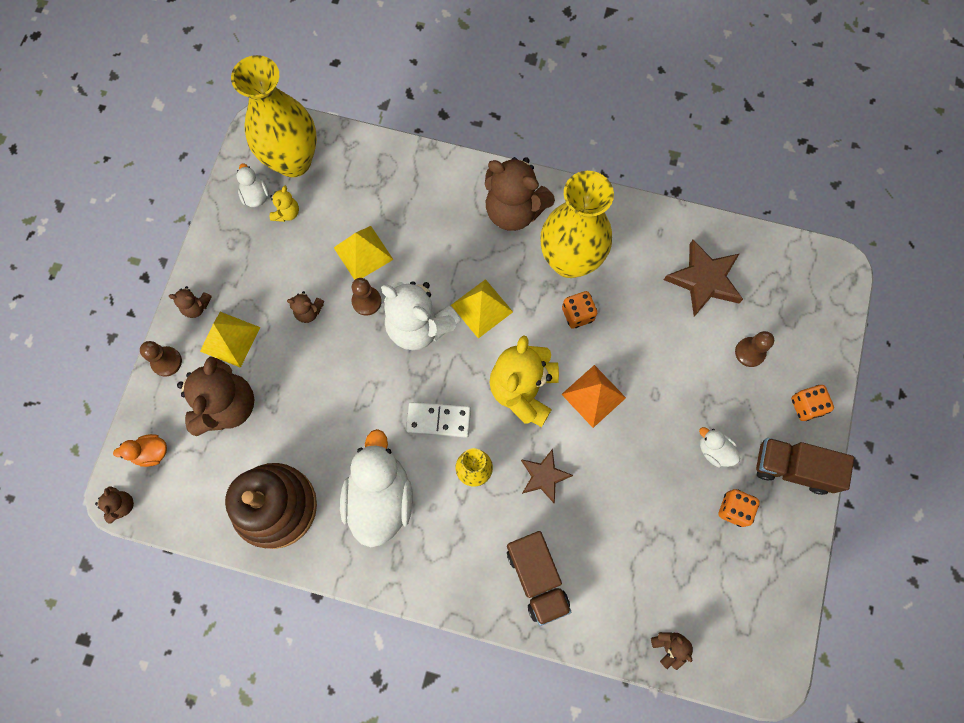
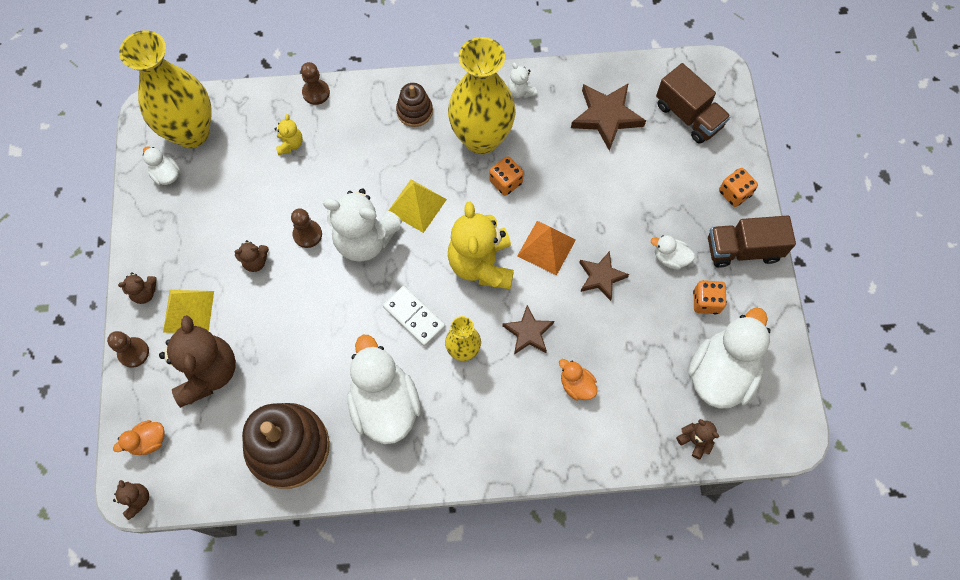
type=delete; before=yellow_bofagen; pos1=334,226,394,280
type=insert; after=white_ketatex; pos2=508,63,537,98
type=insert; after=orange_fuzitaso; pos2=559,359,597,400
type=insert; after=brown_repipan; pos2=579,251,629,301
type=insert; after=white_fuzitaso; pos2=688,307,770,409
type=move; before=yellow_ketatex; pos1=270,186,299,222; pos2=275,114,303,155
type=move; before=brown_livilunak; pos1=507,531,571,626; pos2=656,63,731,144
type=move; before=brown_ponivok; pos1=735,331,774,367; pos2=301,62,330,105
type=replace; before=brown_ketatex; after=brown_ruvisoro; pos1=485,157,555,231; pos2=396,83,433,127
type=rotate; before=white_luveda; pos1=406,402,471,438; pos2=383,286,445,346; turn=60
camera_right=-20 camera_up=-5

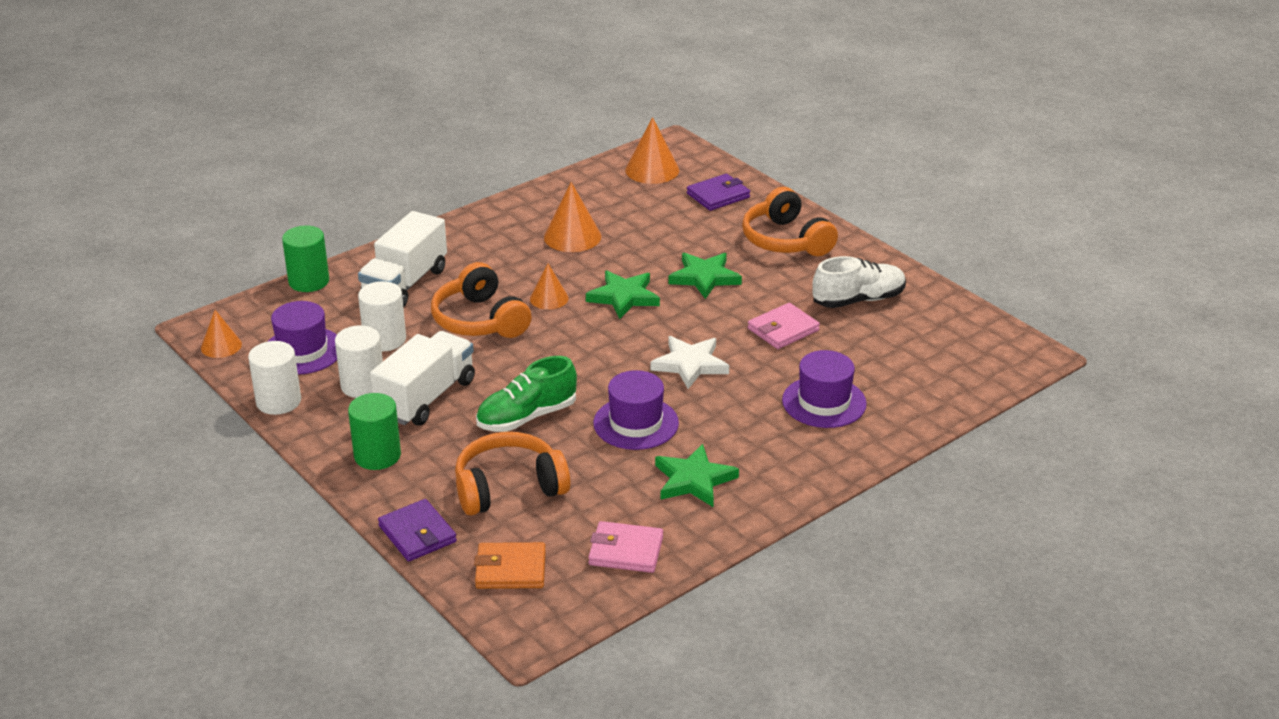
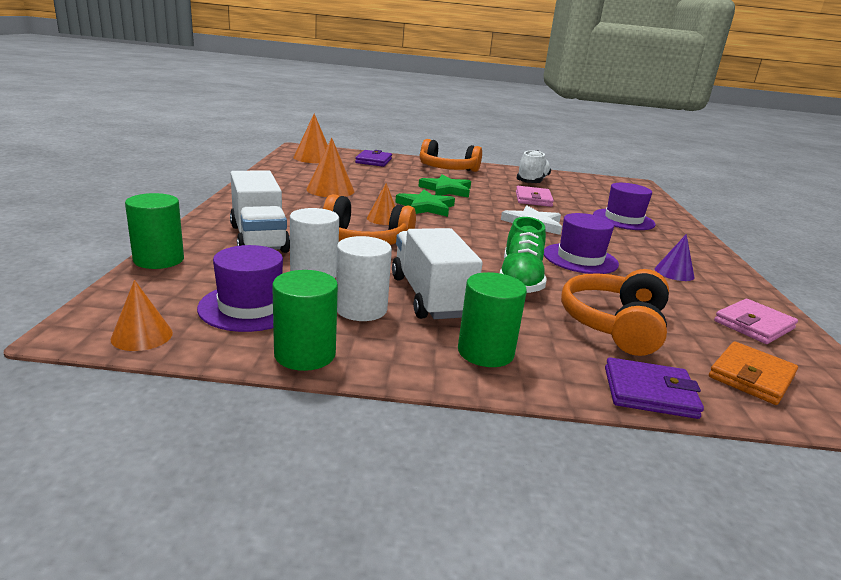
type=replace; before=green_repipan; after=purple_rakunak; pos1=655,444,739,507; pos2=655,234,695,281
type=recolor; before=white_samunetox; after=green_samunetox; pos1=248,341,301,415; pos2=272,270,338,371
camera_right=-50 camera_up=-10

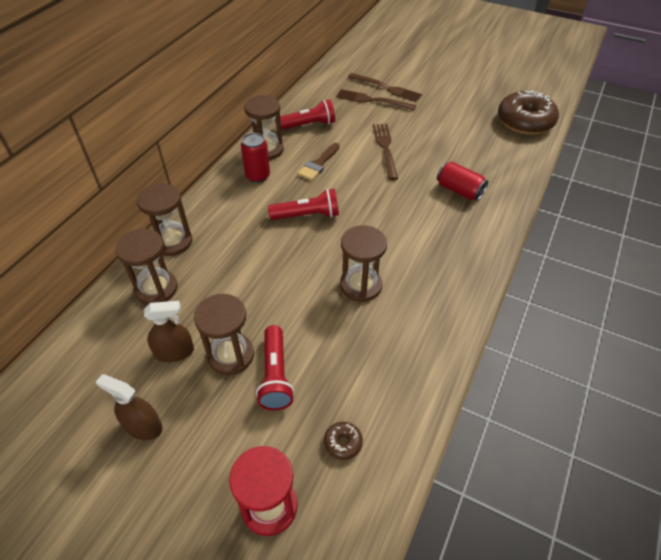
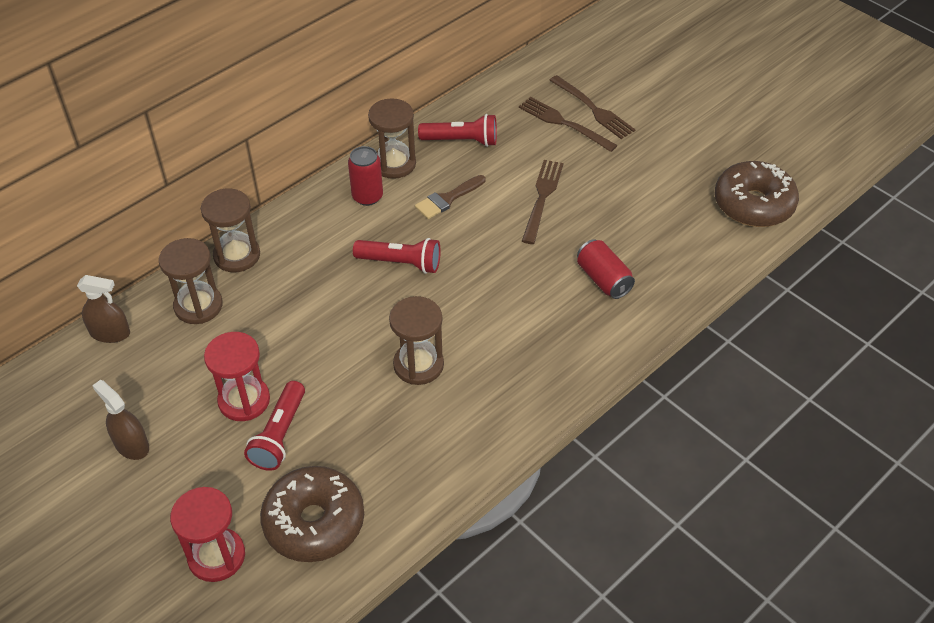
type=move; before=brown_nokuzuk; pos1=144,301,194,362; pos2=77,275,130,343
type=recolor; before=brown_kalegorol; after=red_kalegorol; pos1=194,294,254,375; pos2=204,332,270,421
type=resize; before=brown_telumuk; pos1=324,422,363,460; pos2=260,466,364,562; scale=2.46
camera_right=20 camera_up=0

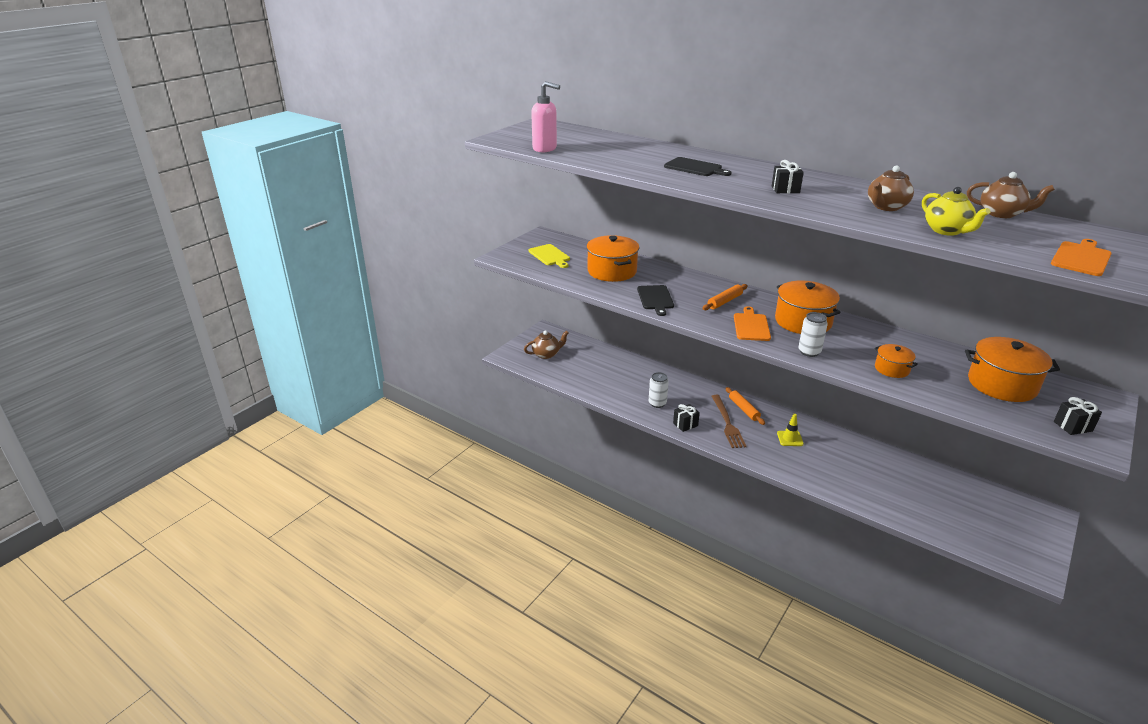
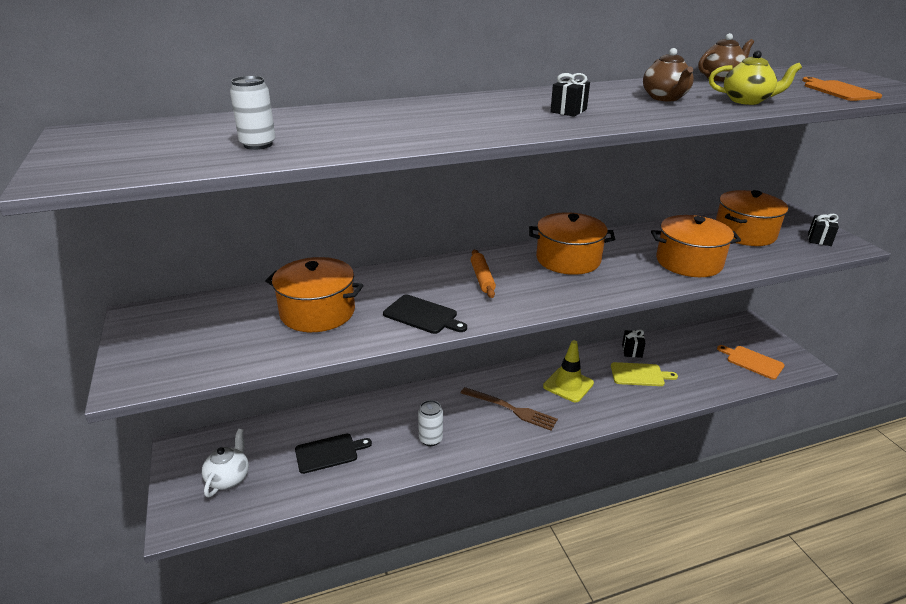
type=delete; before=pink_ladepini; pos1=531,81,560,152
type=delete; before=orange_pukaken; pos1=726,387,765,425
type=move; before=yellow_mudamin; pos1=528,244,570,268; pos2=611,362,678,386
type=move; before=black_mudamin; pos1=664,157,732,176; pos2=295,434,372,474
type=move; before=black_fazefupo; pos1=673,404,700,432; pos2=622,329,646,358
type=move; before=orange_mudamin; pos1=734,306,771,341; pos2=717,345,785,380
type=move; before=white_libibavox; pos1=799,312,828,357; pos2=230,76,276,150
type=recolor; before=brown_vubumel; after=white_vubumel; pos1=524,331,569,359; pos2=202,429,249,497
type=resize; before=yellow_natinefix; pos1=777,414,804,446; pos2=543,340,594,402; scale=1.6
type=resize; before=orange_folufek; pos1=874,344,918,378; pos2=651,215,741,277; scale=1.84
camera_right=-55 camera_up=0

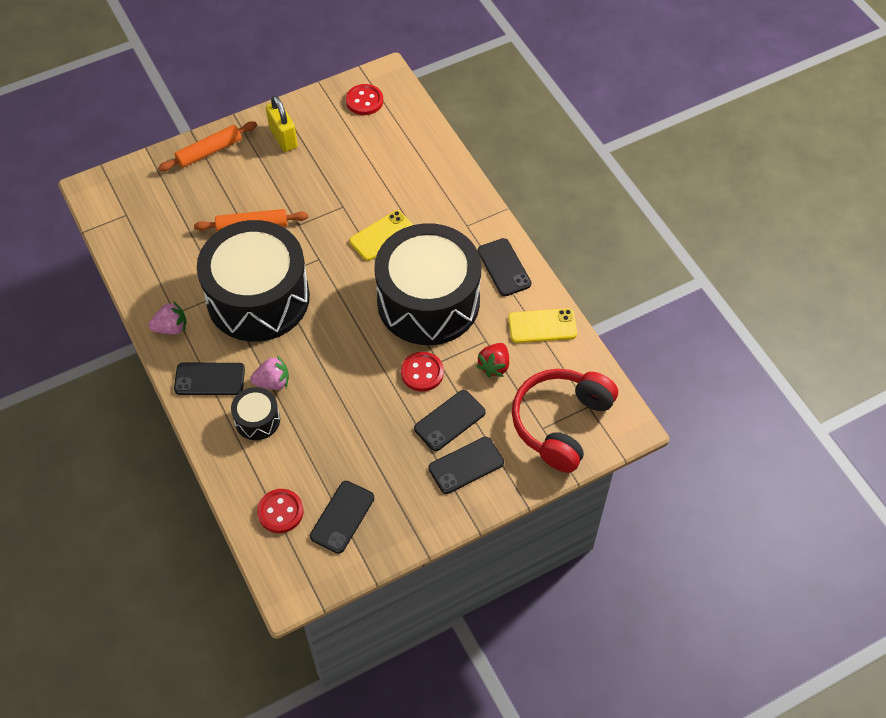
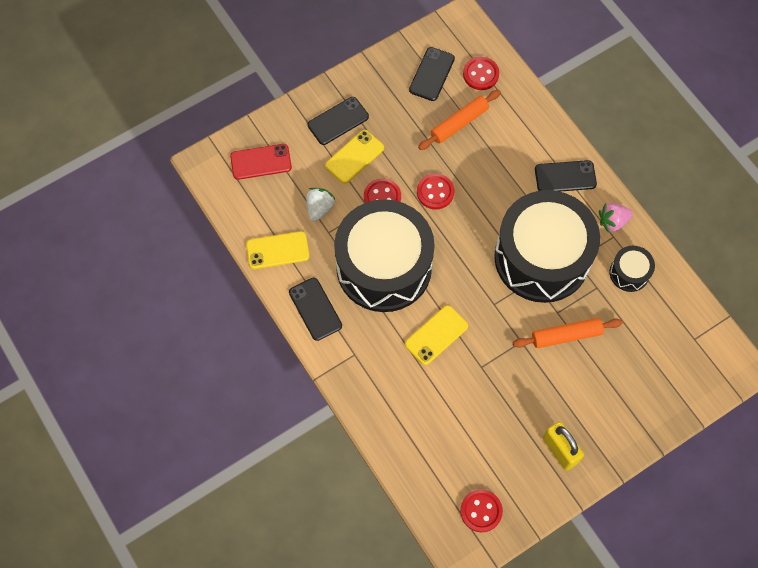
type=delete; before=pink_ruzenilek; pos1=250,355,289,390
type=insert; after=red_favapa; pos2=417,173,454,209
type=move; before=orange_pukaken; pos1=158,121,257,172; pos2=418,90,501,150
type=move; before=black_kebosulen; pos1=231,387,280,440; pos2=610,246,655,292
type=replace; before=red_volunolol; after=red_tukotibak; pos1=512,369,618,473; pos2=230,144,292,180
type=recolor; before=black_tukotibak; after=yellow_tukotibak; pos1=414,390,486,451; pos2=325,130,384,184
type=recolor; before=red_ruzenilek; after=white_ruzenilek; pos1=476,343,509,377; pos2=306,188,336,222
camera_right=175 camera_up=10

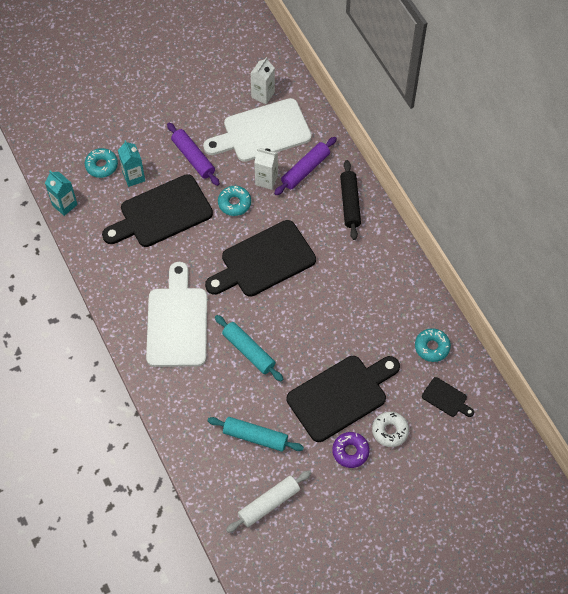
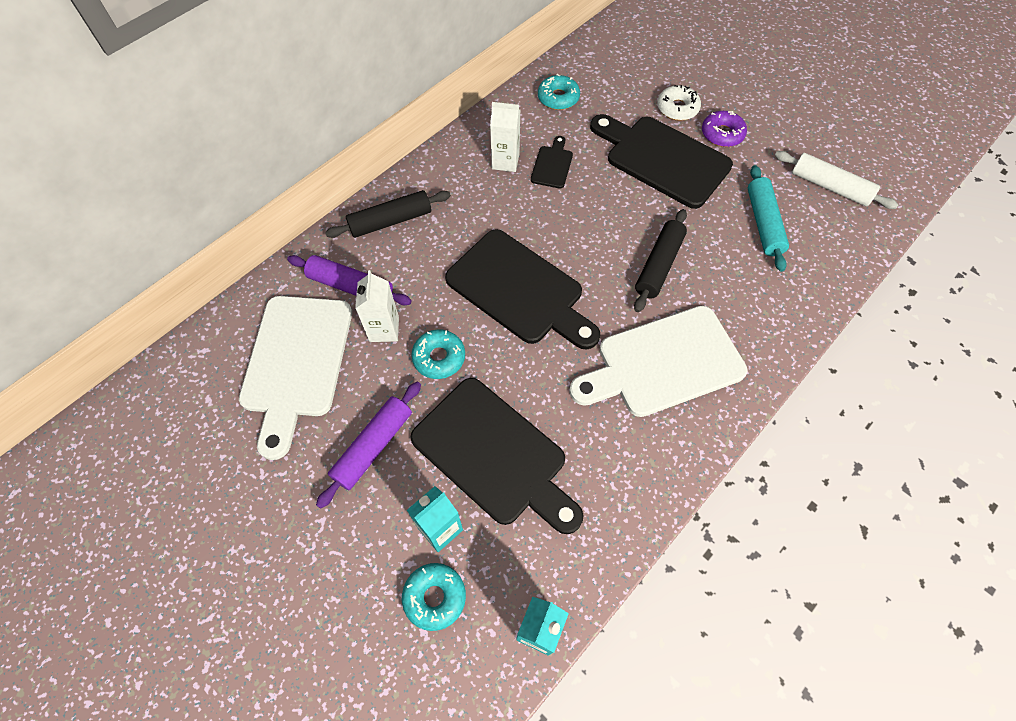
type=move; before=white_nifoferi; pos1=250,57,275,104; pos2=490,102,520,172
type=move; before=black_mudamin; pos1=422,377,474,417; pos2=531,136,573,189
type=recolor; before=turquoise_pukaken; after=black_pukaken; pos1=215,315,283,381; pos2=634,209,687,312
type=rotate; before=white_mudamin; pos1=203,98,312,162; pos2=239,296,352,460; turn=45
camera_right=-110 camera_up=0

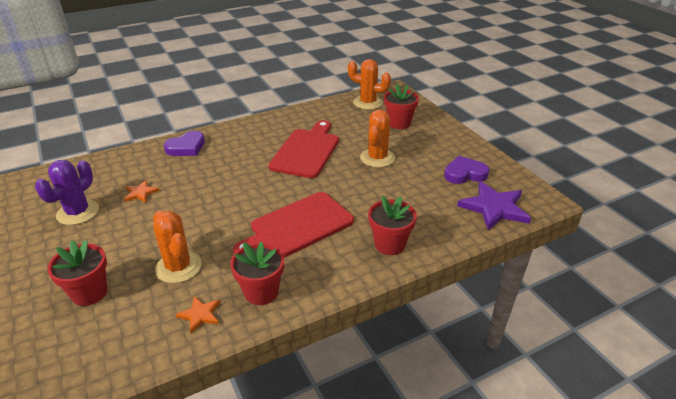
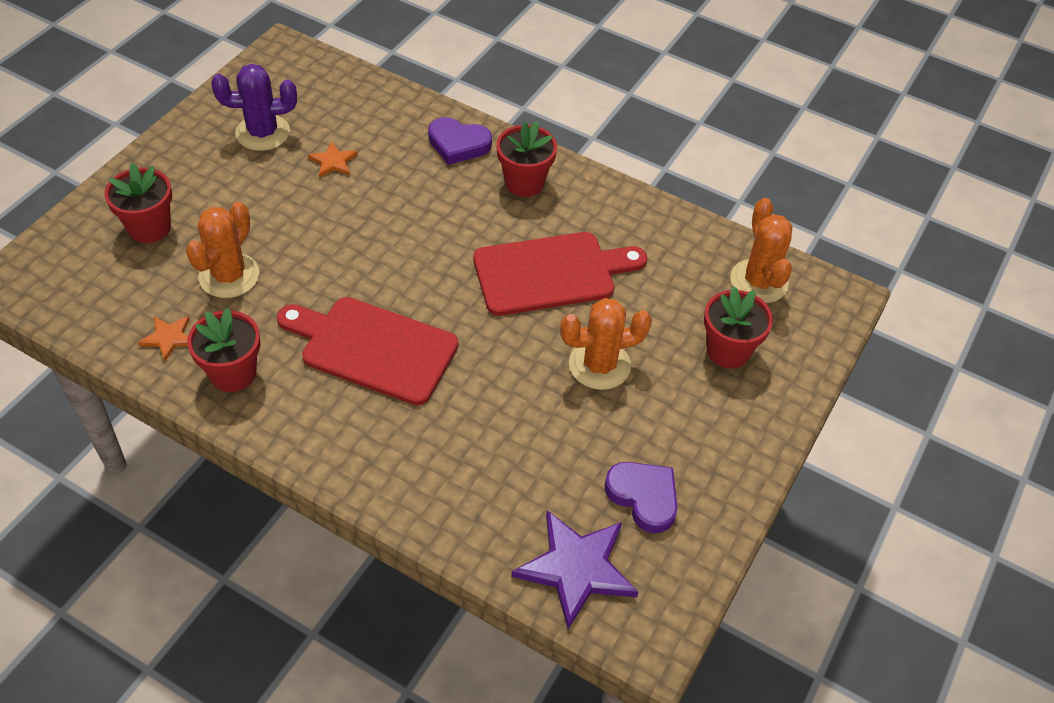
type=move; before=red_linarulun; pos1=368,196,417,255; pos2=496,121,557,197
camera_right=55 camera_up=15

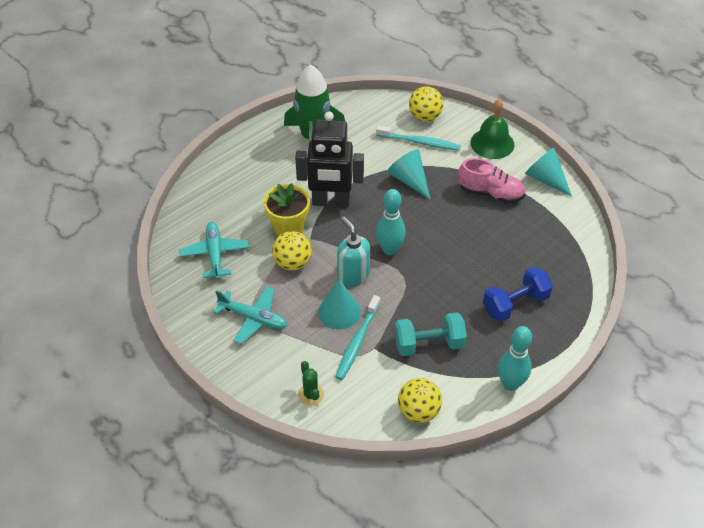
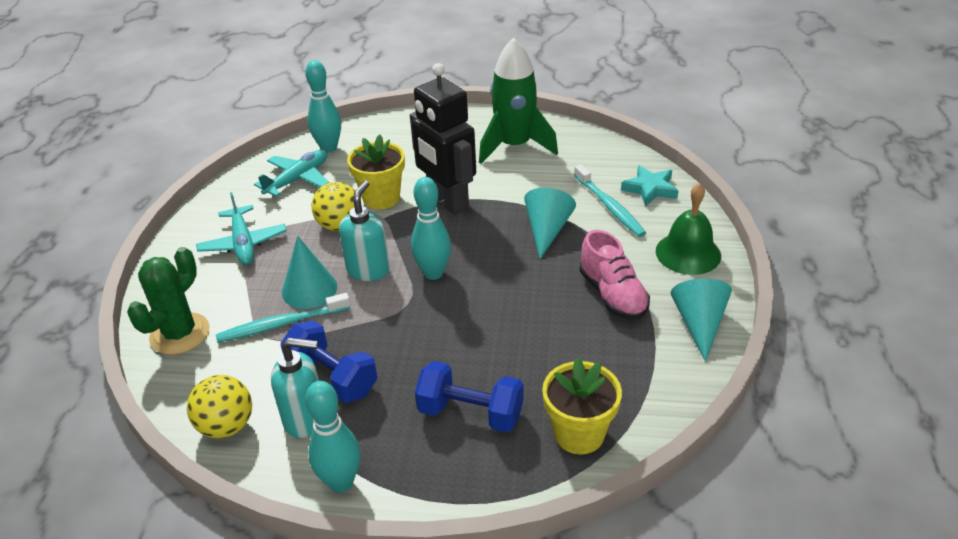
type=insert; after=turquoise_ladepini; pos2=271,338,319,438
type=insert; after=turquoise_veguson; pos2=305,60,341,153
type=insert; after=yellow_linarulun; pos2=542,357,622,455
type=replace; before=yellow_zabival; after=turquoise_repipan; pos1=409,86,443,121; pos2=621,165,679,207
type=recolor; before=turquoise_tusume; after=blue_tusume; pos1=394,312,467,356; pos2=281,320,378,403
type=resize; before=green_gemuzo; pos1=298,361,324,406; pos2=127,247,210,355; scale=1.76
camera_right=50 camera_up=-10

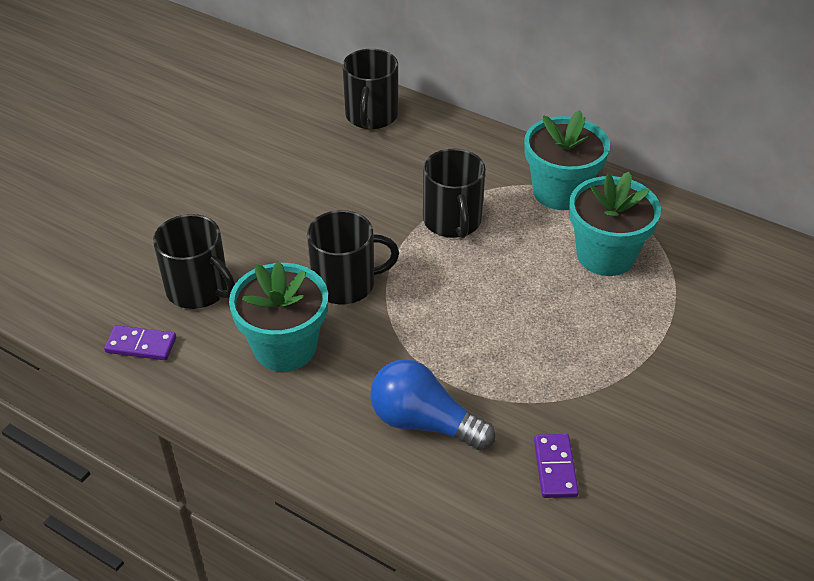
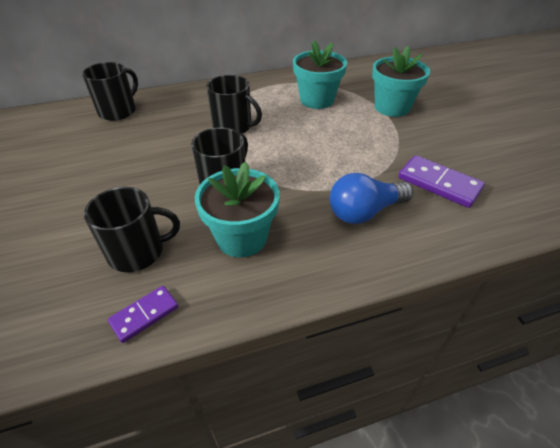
type=move; before=turquoise_linarulun; pos1=524,110,610,210; pos2=372,46,430,117
type=rotate; before=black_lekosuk; pos1=342,49,398,129; pos2=82,62,138,121; turn=-105
type=resize; before=purple_luveda; pos1=534,434,579,498; pos2=398,155,485,208; scale=1.63
camera_right=-50 camera_up=0

